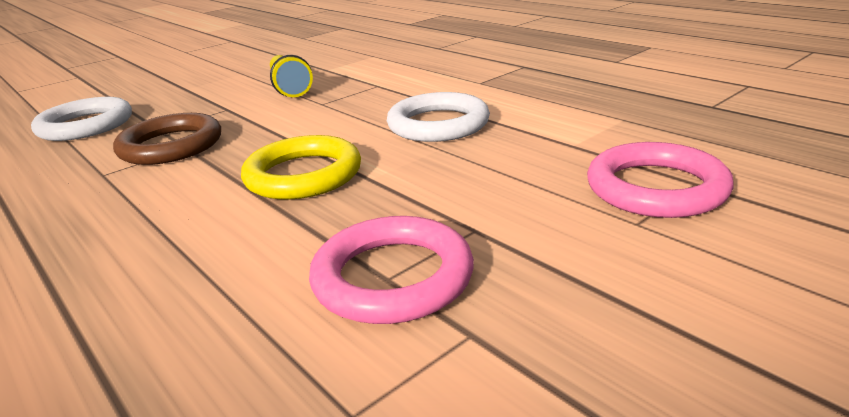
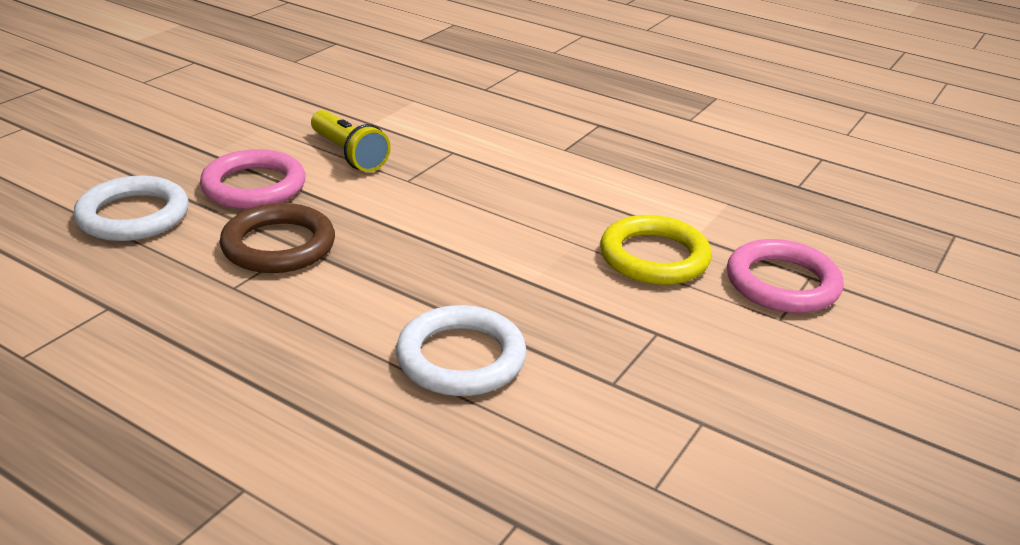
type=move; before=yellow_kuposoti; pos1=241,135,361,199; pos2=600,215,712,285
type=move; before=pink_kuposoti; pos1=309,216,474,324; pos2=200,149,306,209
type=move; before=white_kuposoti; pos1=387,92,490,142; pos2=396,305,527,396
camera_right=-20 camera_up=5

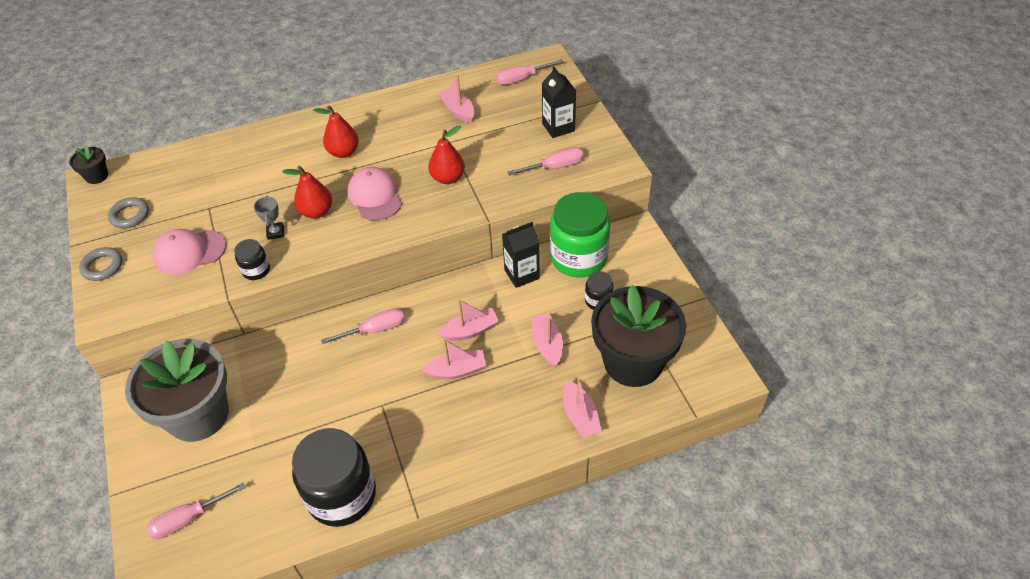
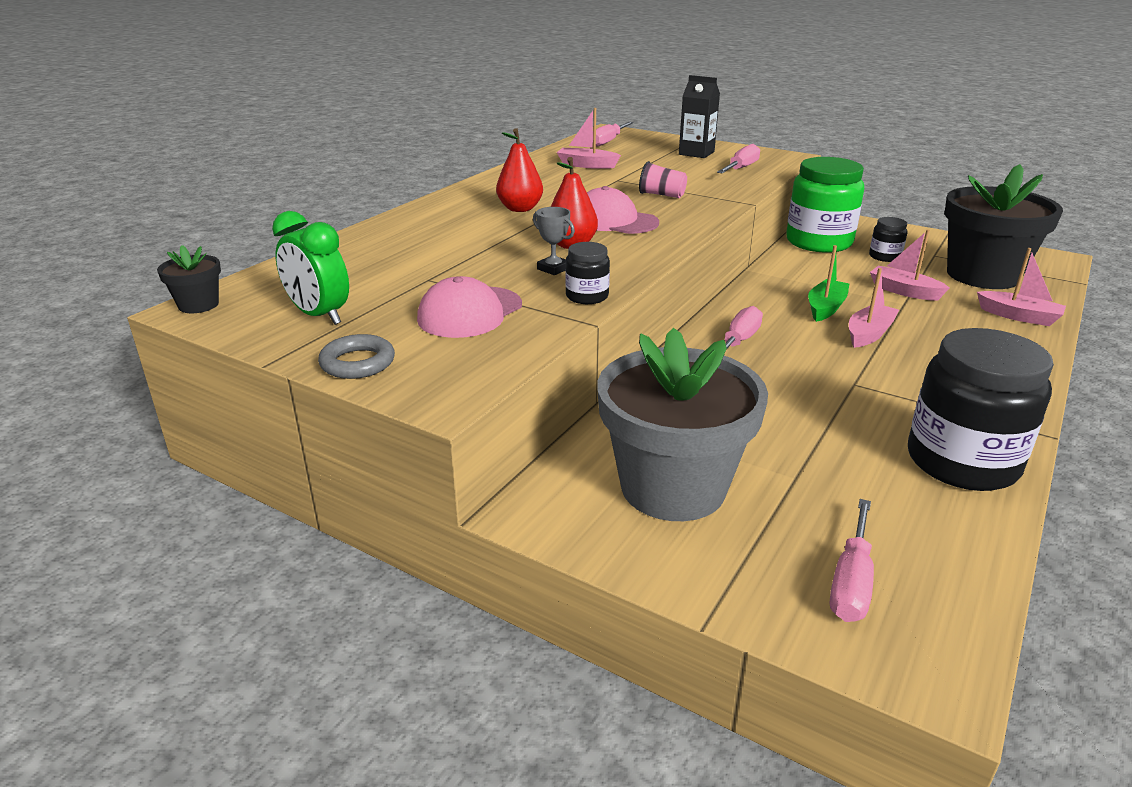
type=delete; before=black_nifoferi; pos1=502,222,540,288
type=replace; before=grey_kuposoti; after=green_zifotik; pos1=108,198,149,228; pos2=272,211,349,325
type=replace; before=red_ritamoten; after=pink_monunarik; pos1=428,126,465,184; pos2=639,161,687,198
type=recolor; before=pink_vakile; after=green_vakile; pos1=438,299,499,341; pos2=808,245,849,322
camera_right=-40 camera_up=-20

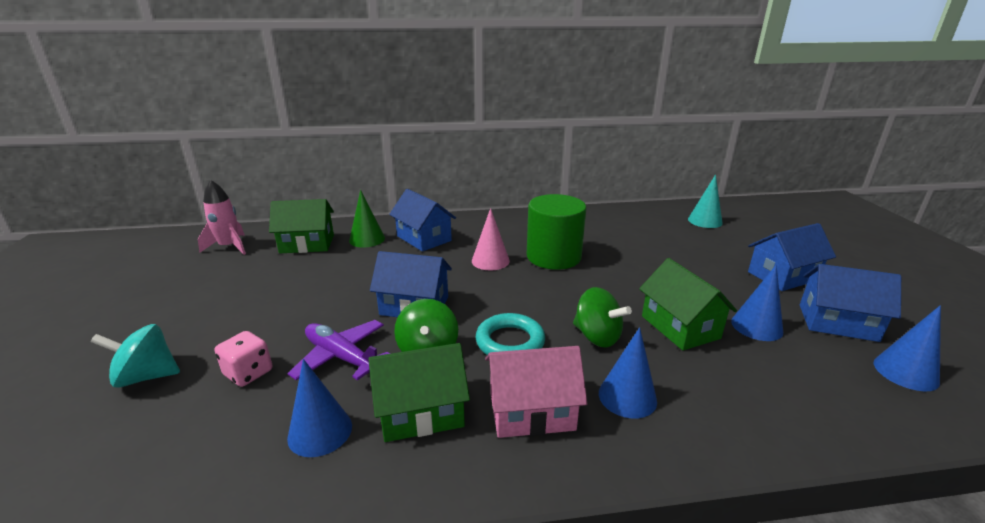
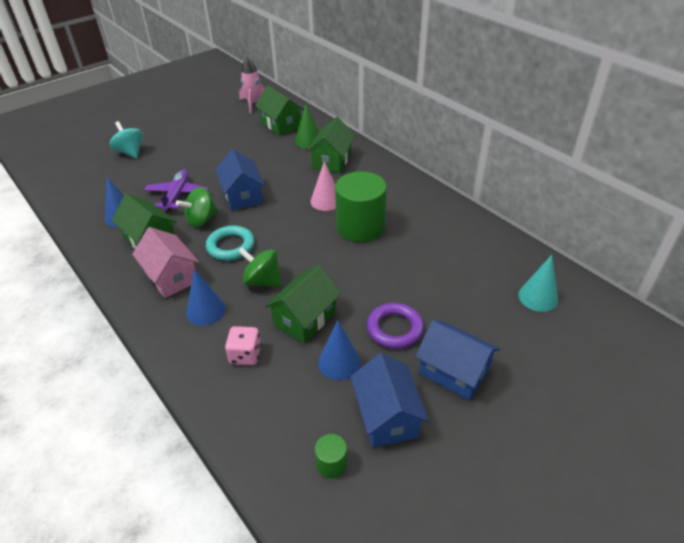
type=insert; after=purple_kuposoti; pos2=367,303,424,349
type=move; before=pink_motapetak; pos1=215,331,272,387; pos2=225,326,261,365
type=replace; before=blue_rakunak; after=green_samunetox; pos1=874,305,941,391; pos2=315,434,347,479
type=recolor; before=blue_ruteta; after=green_ruteta; pos1=389,189,456,252; pos2=307,117,355,173
type=rotate; before=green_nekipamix; pos1=573,287,632,348; pos2=238,247,282,287; turn=105
camera_right=60 camera_up=15

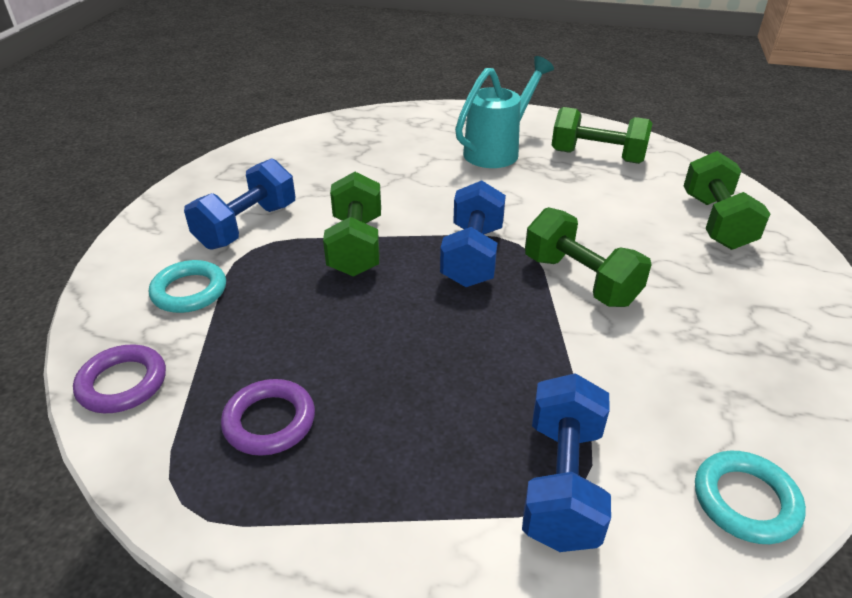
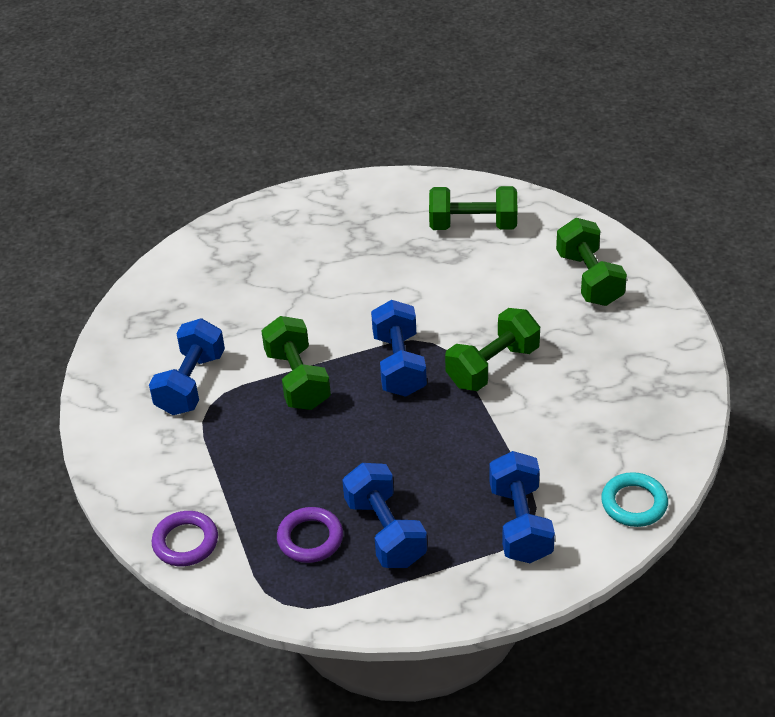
type=delete; before=turquoise_kuposoti; pos1=149,260,226,313
type=delete; before=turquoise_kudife; pos1=455,56,554,168
type=insert; after=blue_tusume; pos2=342,463,427,568
type=rotate; before=green_tusume; pos1=525,207,652,307; pos2=445,308,540,391; turn=-75
camera_right=-15 camera_up=5

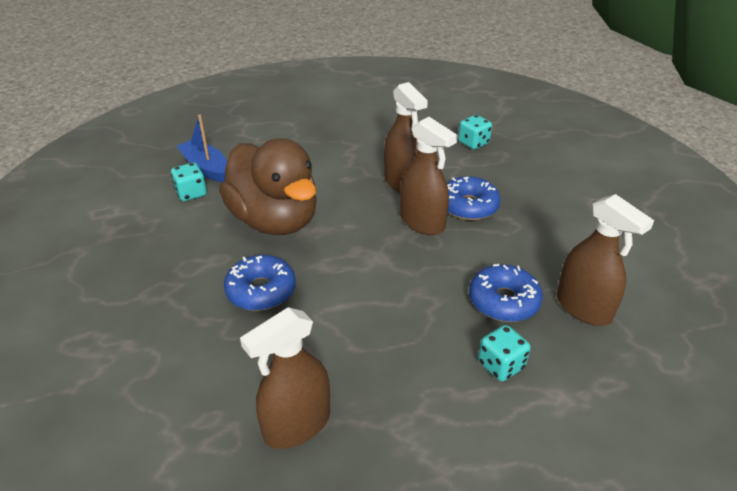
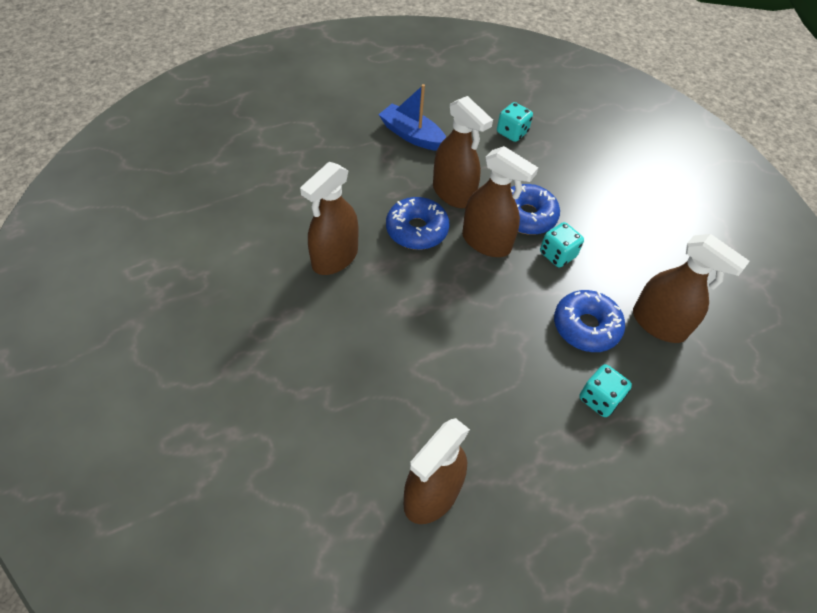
type=move; before=turquoise_motapetak; pos1=171,163,207,201; pos2=540,222,584,268
type=move; before=blue_vakile; pos1=177,114,227,182; pos2=378,84,446,151
type=move; before=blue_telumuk; pos1=224,255,296,311; pos2=386,197,450,250
type=replace; before=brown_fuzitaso; after=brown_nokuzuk; pos1=219,138,317,235; pos2=300,162,358,275
camera_right=-15 camera_up=15

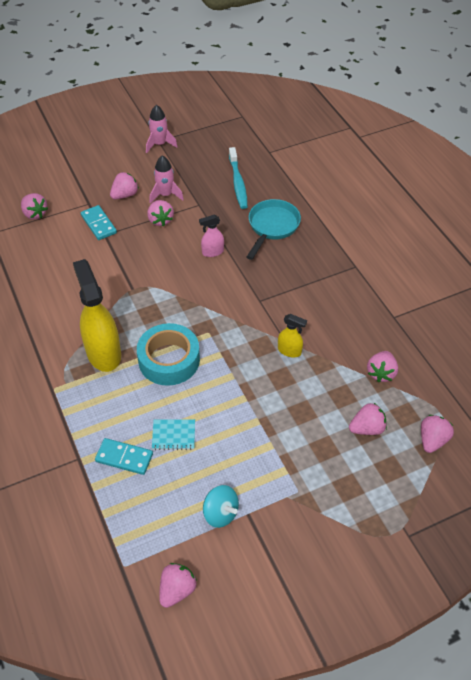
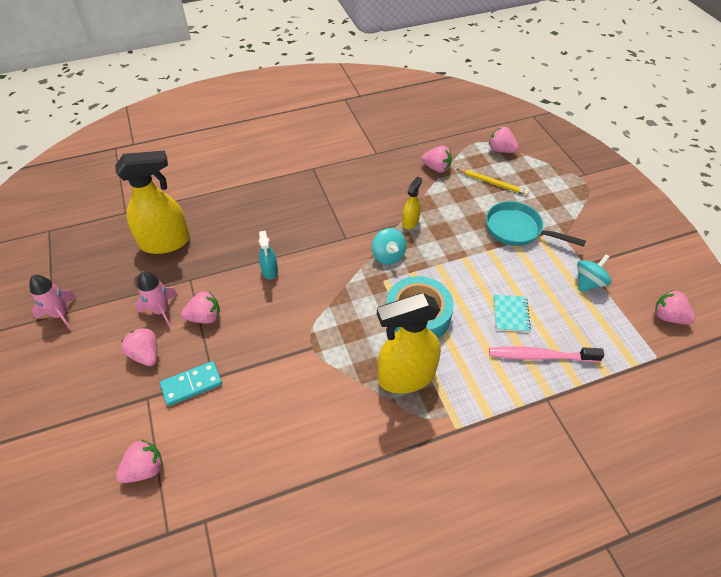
type=insert; after=turquoise_nekipamix; pos2=372,228,407,264
type=move; before=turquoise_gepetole; pos1=247,199,301,260; pos2=486,201,586,247
type=replace; before=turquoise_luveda; after=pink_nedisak; pos1=95,438,153,475; pos2=489,347,605,362
type=replace; before=turquoise_nedisak; after=yellow_nokuzuk; pos1=229,147,248,209; pos2=115,150,190,254
type=replace; before=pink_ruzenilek; after=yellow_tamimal; pos1=349,403,387,435; pos2=457,169,529,195
type=recolor; before=pink_nokuzuk; after=turquoise_nokuzuk; pos1=199,215,224,257; pos2=259,231,278,280
camera_right=-85 camera_up=0

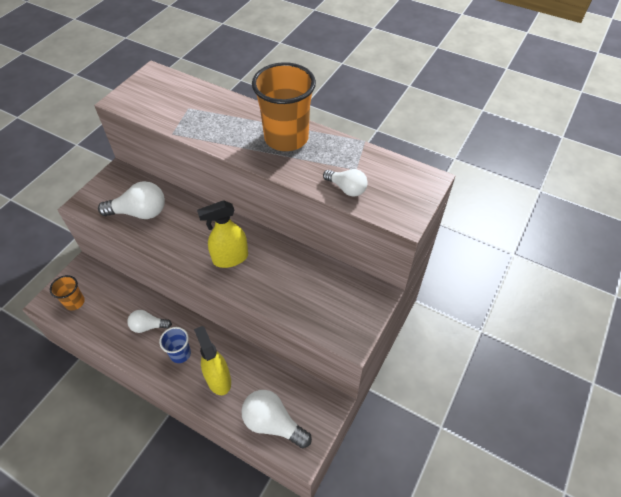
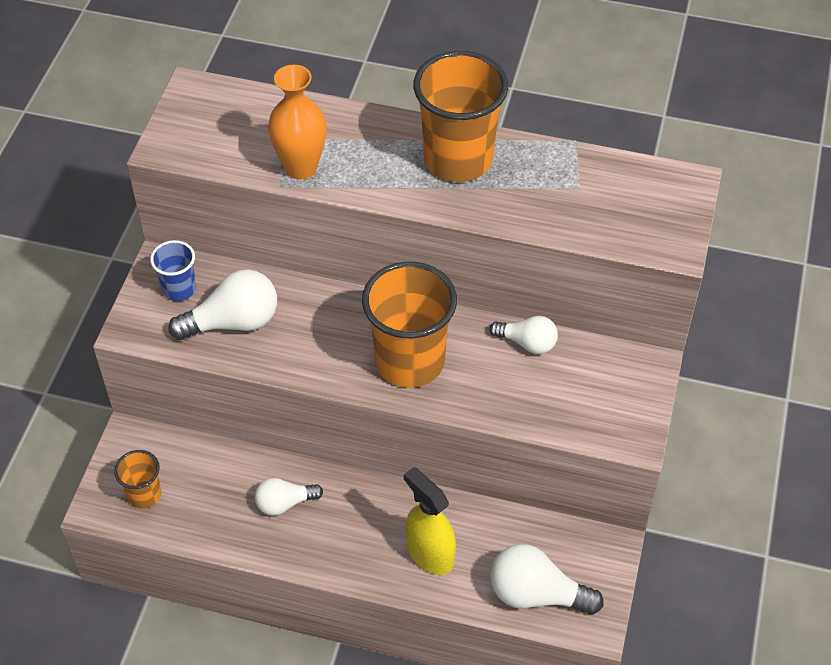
type=insert; after=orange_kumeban; pos2=268,65,327,180
type=move; before=blue_monunarik; pos1=159,327,191,363; pos2=150,240,196,301
type=move; before=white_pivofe; pos1=323,169,368,197; pos2=489,316,558,354
type=replace; before=yellow_nokuzuk; after=orange_monunarik; pos1=197,200,248,268; pos2=362,262,457,388
camera_right=-15 camera_up=0

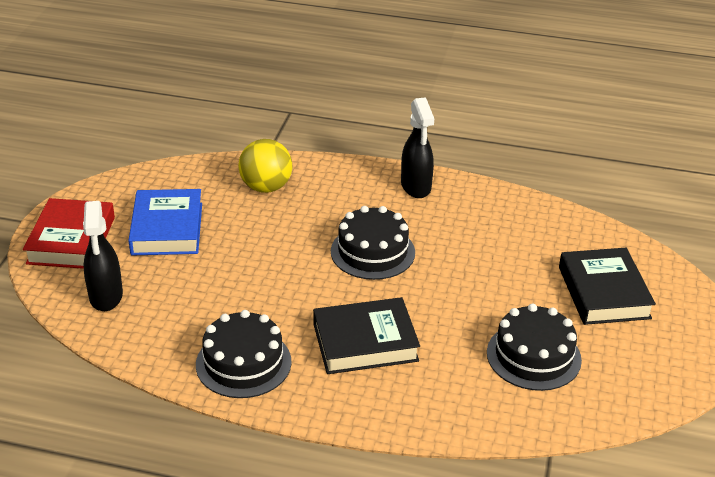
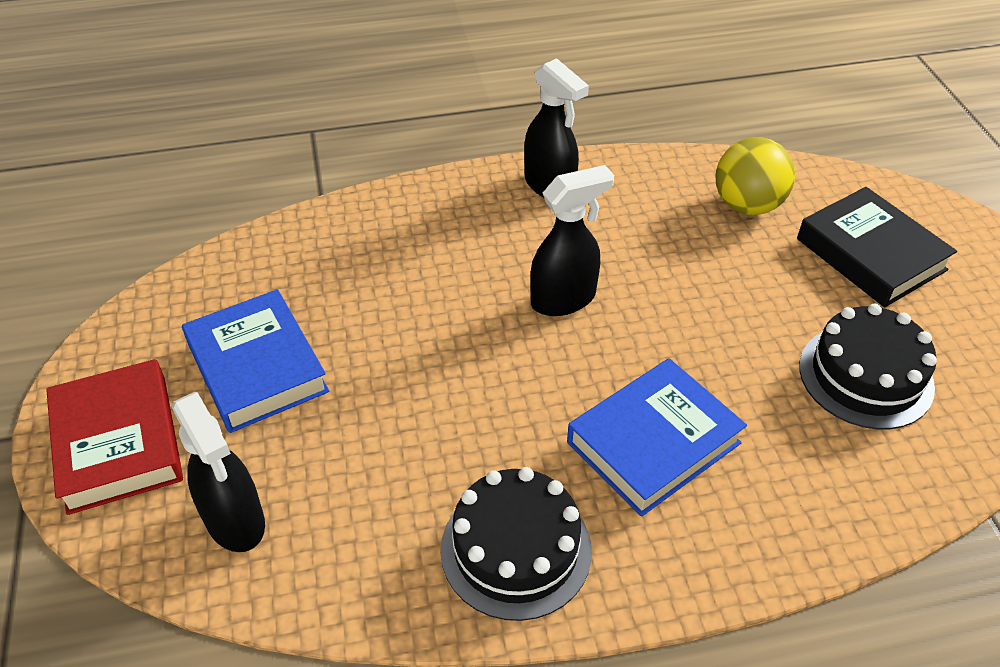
type=move; before=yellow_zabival; pos1=238,139,293,193; pos2=716,137,795,215
type=replace; before=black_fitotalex; after=black_nokuzuk; pos1=331,206,415,280; pos2=530,165,614,316
type=recolor; before=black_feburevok; after=blue_feburevok; pos1=313,297,420,374; pos2=567,358,747,517
camera_right=-25 camera_up=10

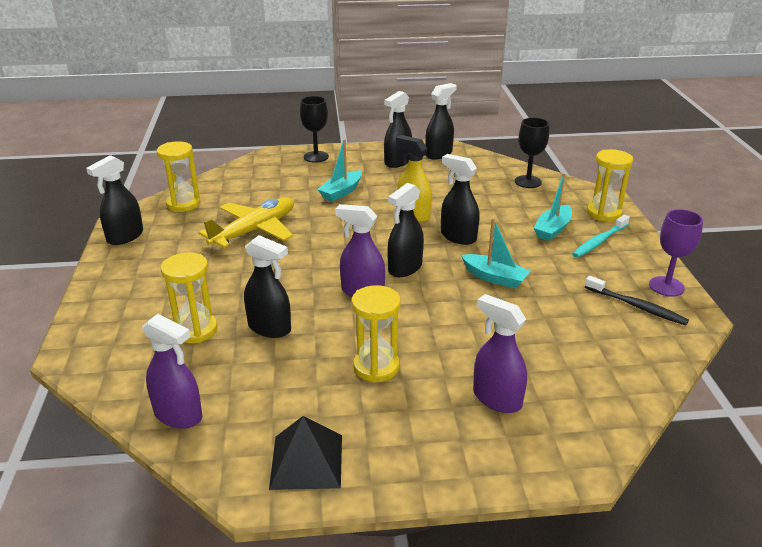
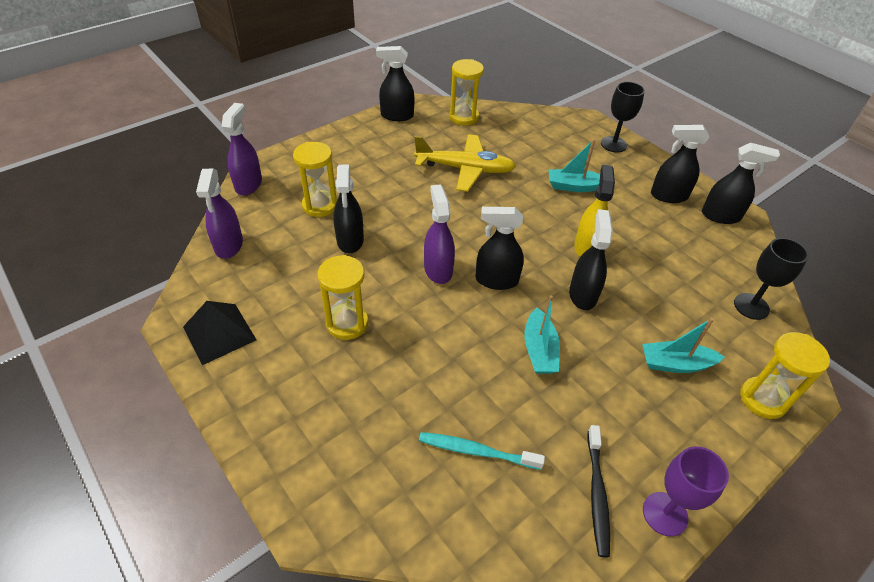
type=move; before=purple_nokuzuk; pos1=473,294,527,413; pos2=222,103,262,196
type=move; before=turquoise_nedisak; pos1=572,215,630,258; pos2=419,432,545,470
camera_right=55 camera_up=15

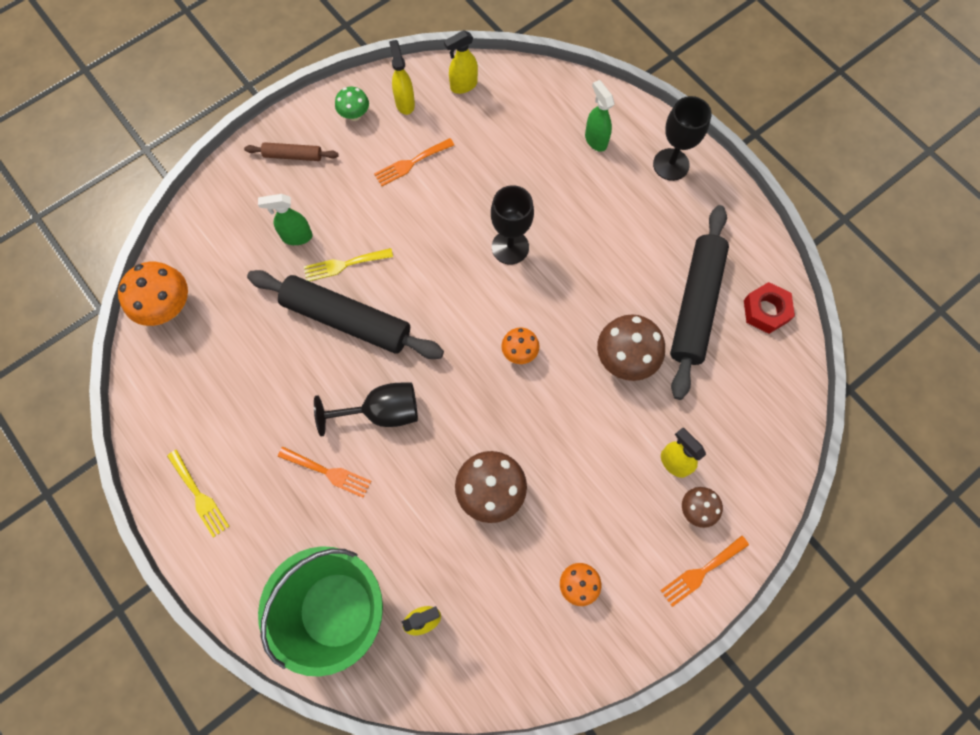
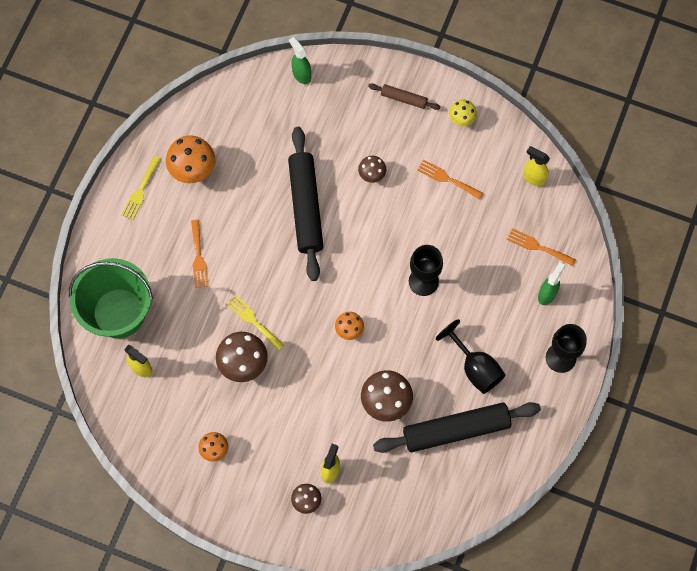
type=delete; before=yellow_nokuzuk; pos1=389,40,415,115
type=delete; before=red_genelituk; pos1=744,282,795,334
type=insert; after=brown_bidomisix; pos2=358,156,386,183
type=move; before=orange_bidomisix; pos1=118,262,188,326; pos2=166,135,215,183
type=move; before=green_nokuzuk; pos1=258,194,313,245; pos2=289,37,311,84
type=move; before=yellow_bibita; pos1=303,248,393,281; pos2=227,295,284,351
type=move; before=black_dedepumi; pos1=314,382,418,436; pos2=436,319,505,394
type=move; before=orange_bibita; pos1=660,536,749,607; pos2=507,228,576,266
type=recolor; before=green_bidomisix; after=yellow_bidomisix; pos1=335,87,369,121; pos2=449,100,477,126
type=rotate; before=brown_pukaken; pos1=244,142,339,161; pos2=368,83,440,110; turn=-45
camera_right=60 camera_up=0

